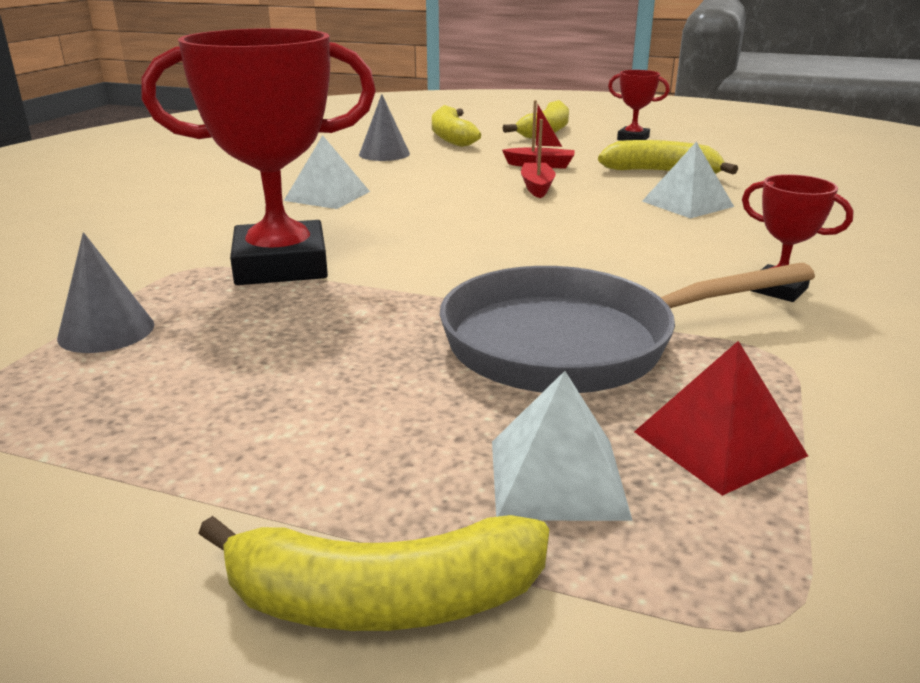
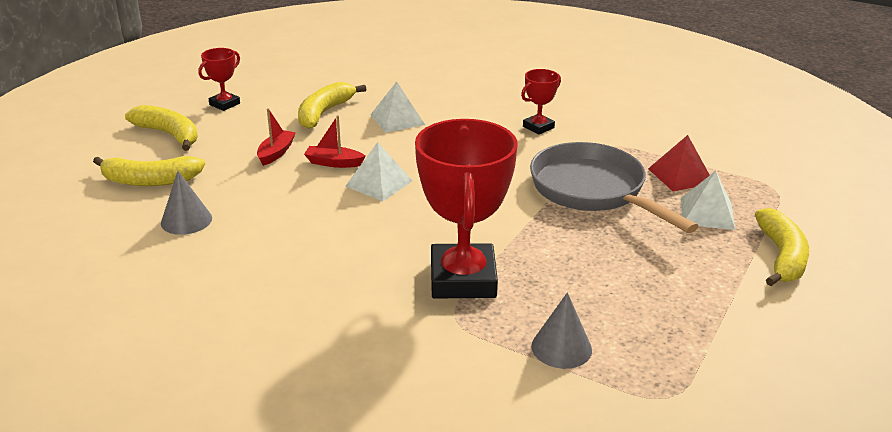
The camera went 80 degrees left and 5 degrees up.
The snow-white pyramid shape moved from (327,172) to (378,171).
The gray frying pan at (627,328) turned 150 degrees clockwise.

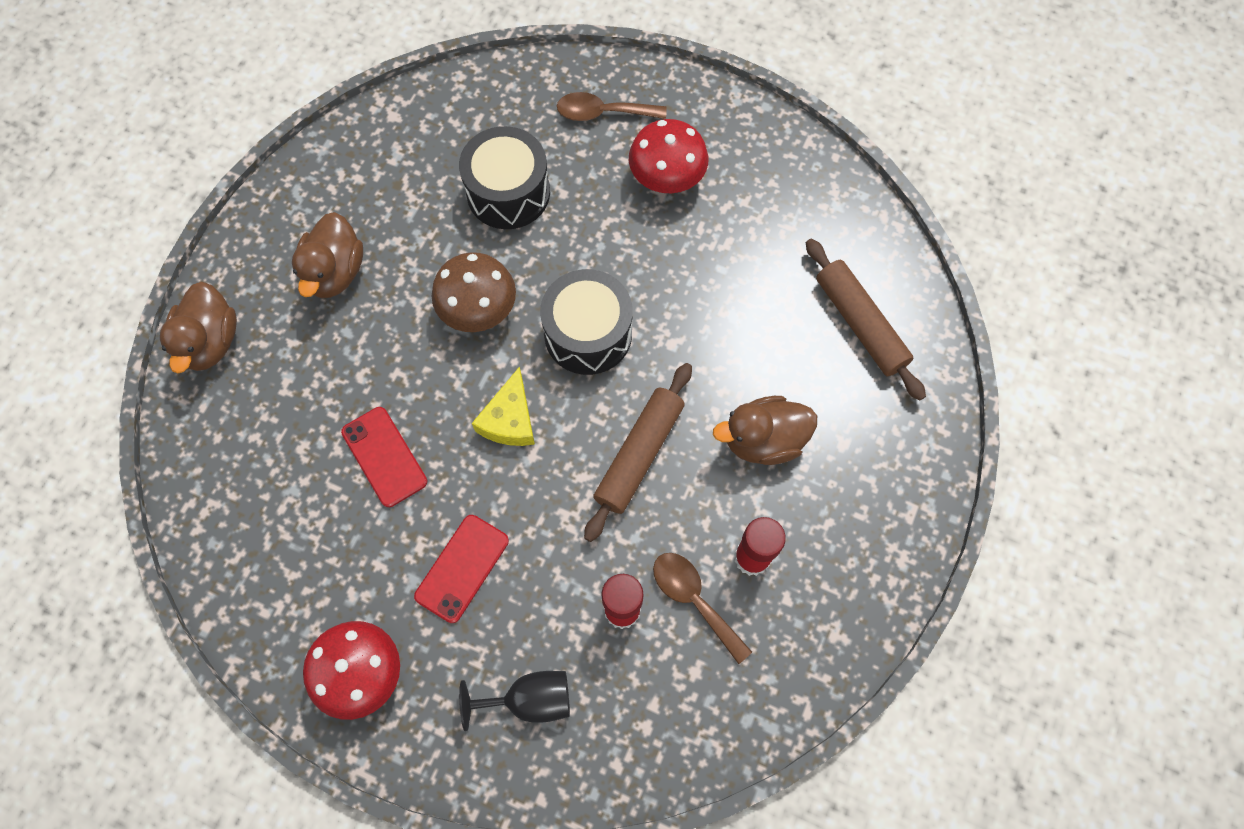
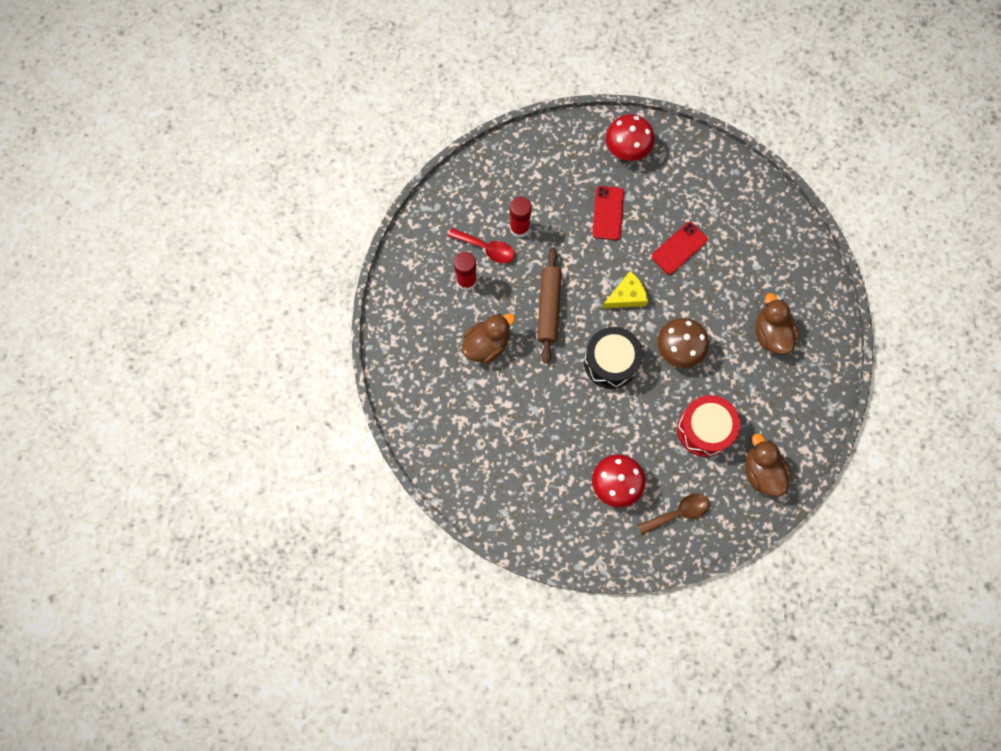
The camera went 155 degrees right and 5 degrees up.
The ebony wine glass at (514,701) disappeared.
The brown rolling pin at (866,320) disappeared.
The brown toy duck moved from (198,328) to (768,464).
The ebony toy drum at (504,177) became the red toy drum at (708,426).
The brown teaspoon at (702,608) became the red teaspoon at (481,245).
The red smartphone at (384,457) turned 75 degrees counterclockwise.
The yellow cheese at (503,406) turned 75 degrees clockwise.

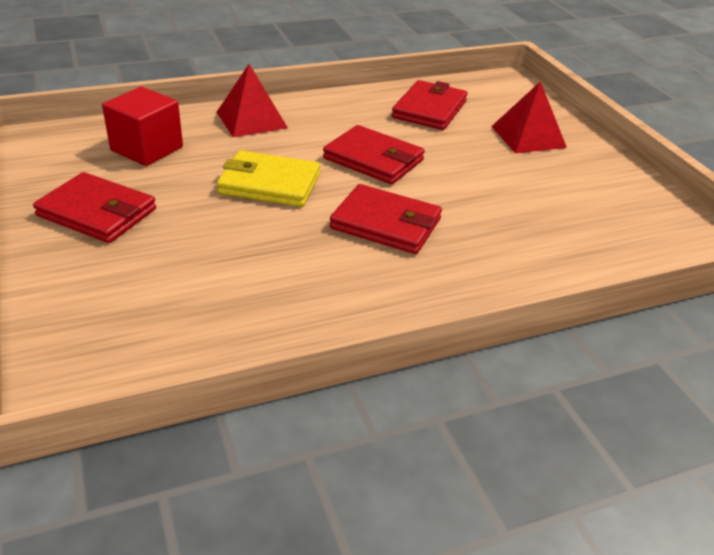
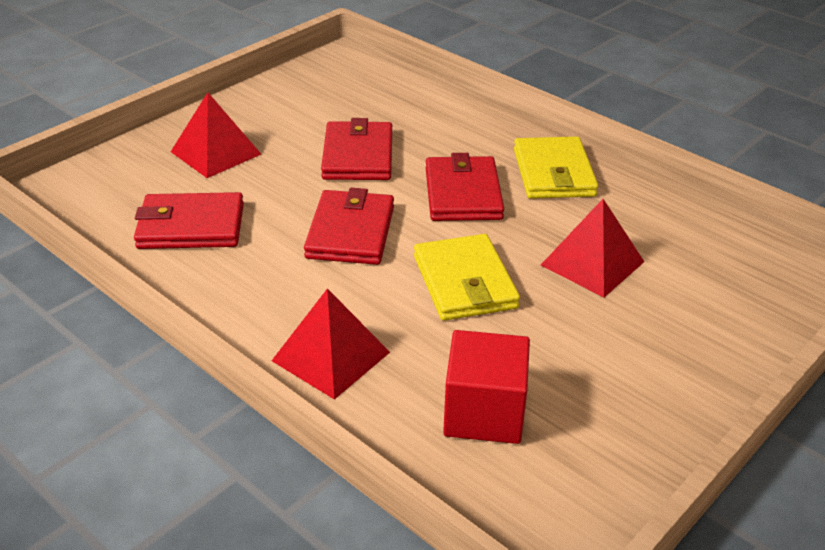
The camera went 115 degrees left and 0 degrees up.
The yellow wallet at (556,167) appeared.
The red pyramid shape at (592,248) appeared.
The red wallet moved from (94,207) to (356,149).

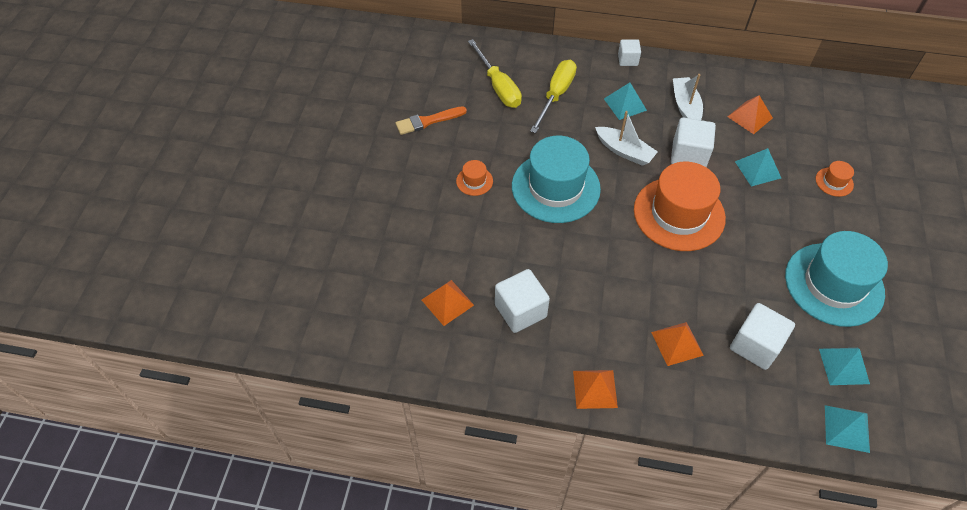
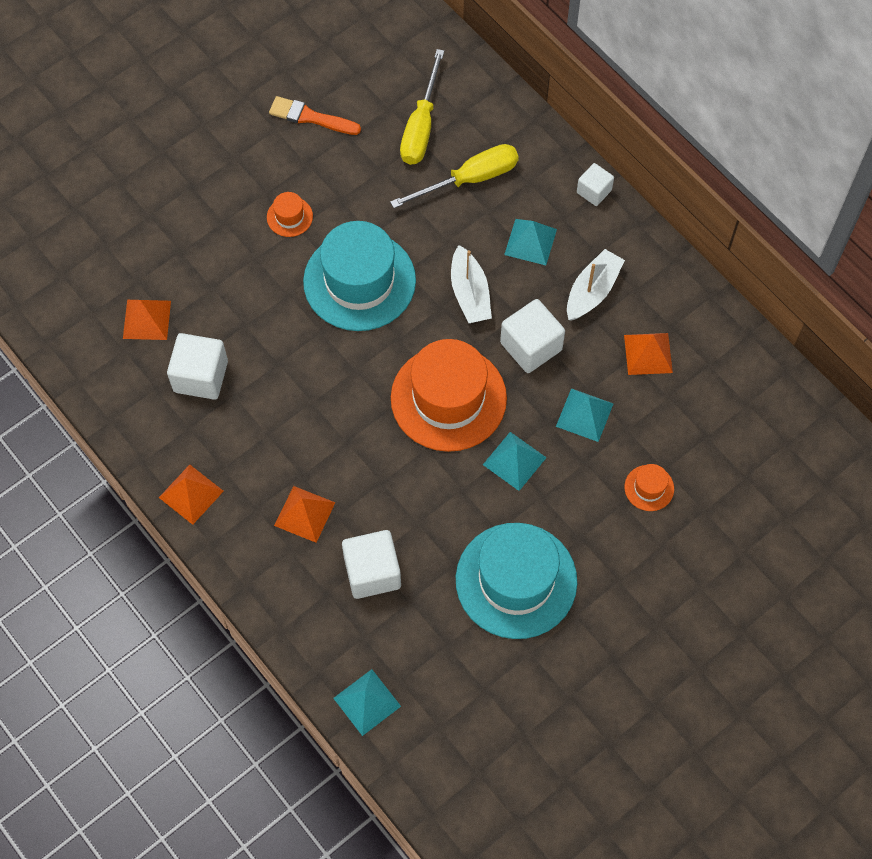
The camera went 40 degrees right and 10 degrees up.
The teal pyramid shape moved from (844,366) to (515,461).

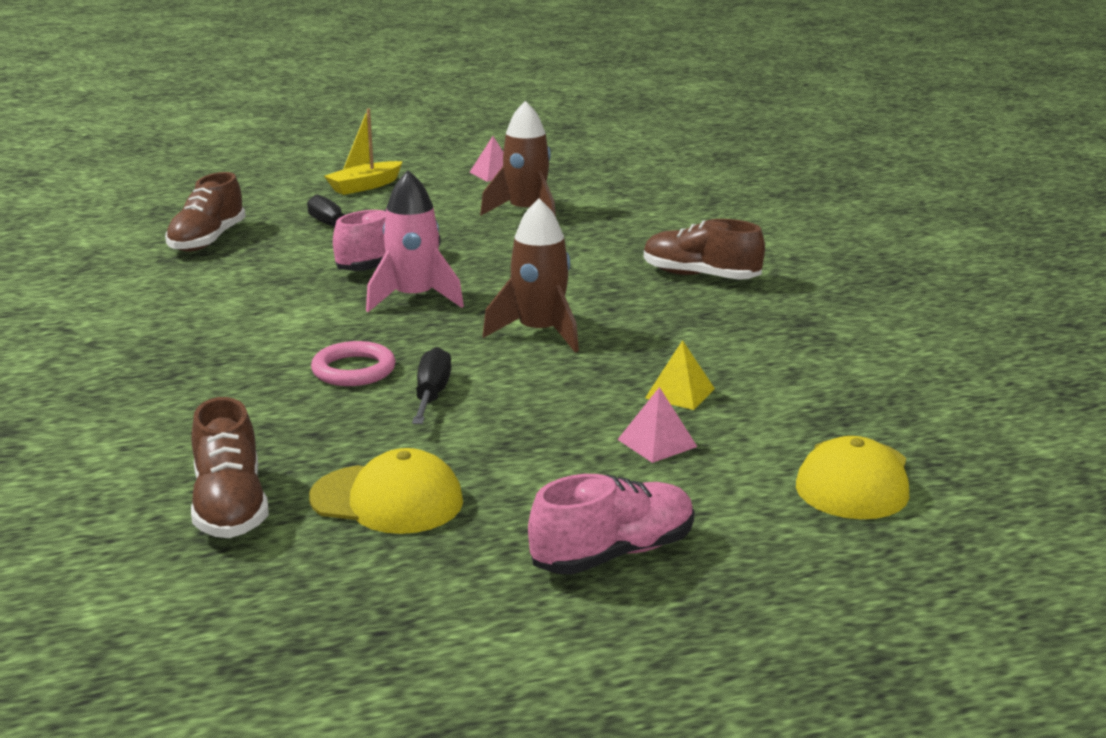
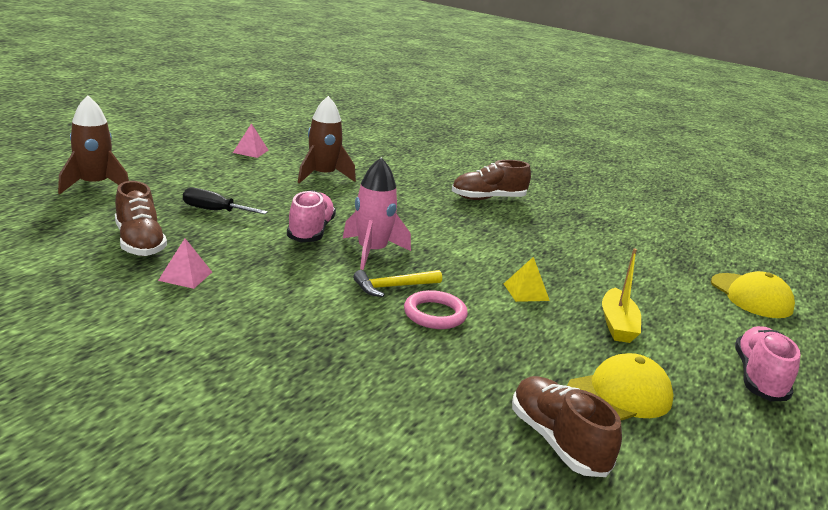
The camera went 45 degrees left and 0 degrees up.
The ebony screwdriver at (431,385) disappeared.
The yellow claw hammer at (397,283) appeared.
The yellow boat moved from (363,152) to (621,295).
The brown rocket moved from (531,275) to (93,145).
The rose-pink pyramid shape moved from (657,425) to (185,263).
The yellow pyramid shape moved from (680,375) to (527,279).
The brown sneaker at (230,467) turned 150 degrees counterclockwise.

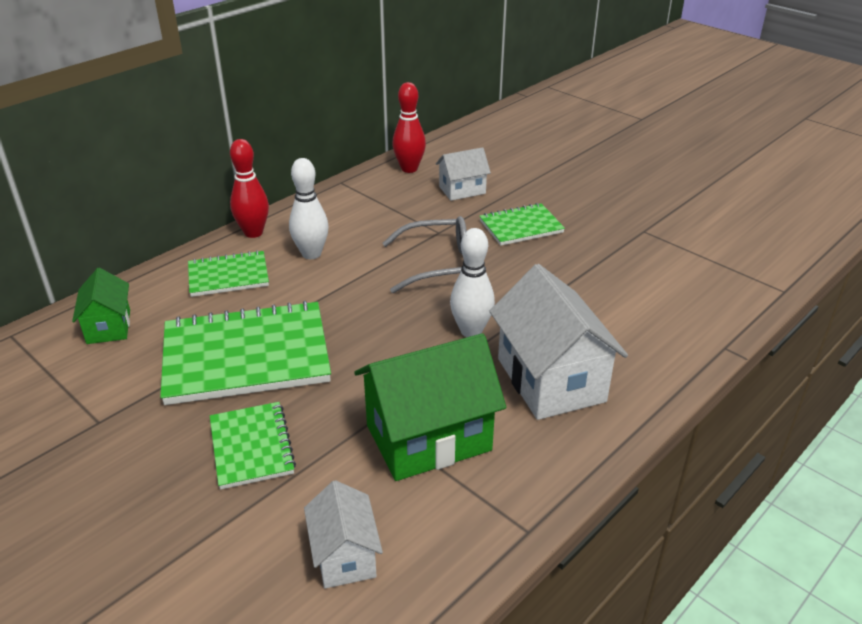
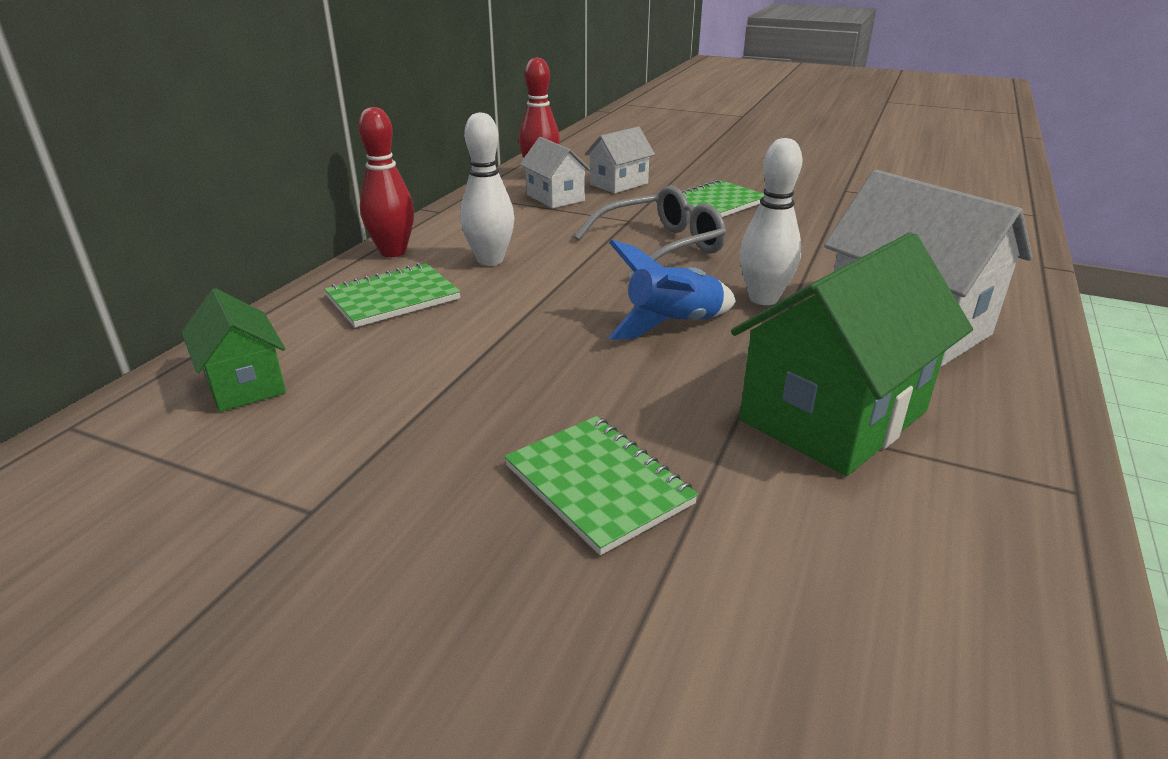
The camera went 20 degrees left and 5 degrees down.
The leaf-green exercise book at (245,353) disappeared.
The royal blue rocket at (672,290) appeared.
The snow-white cottage moved from (343,534) to (555,172).

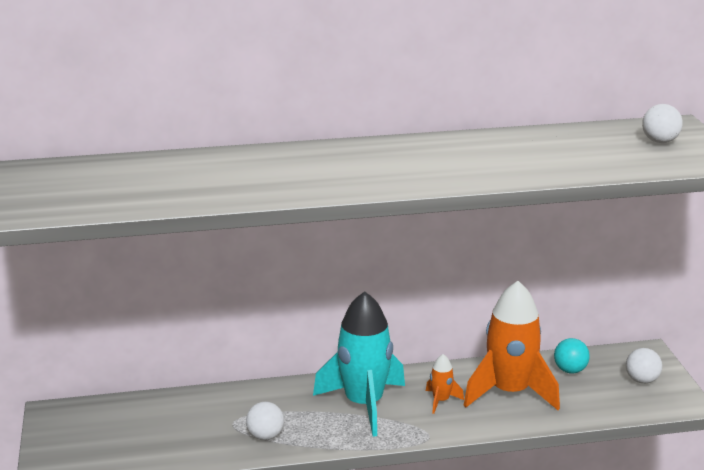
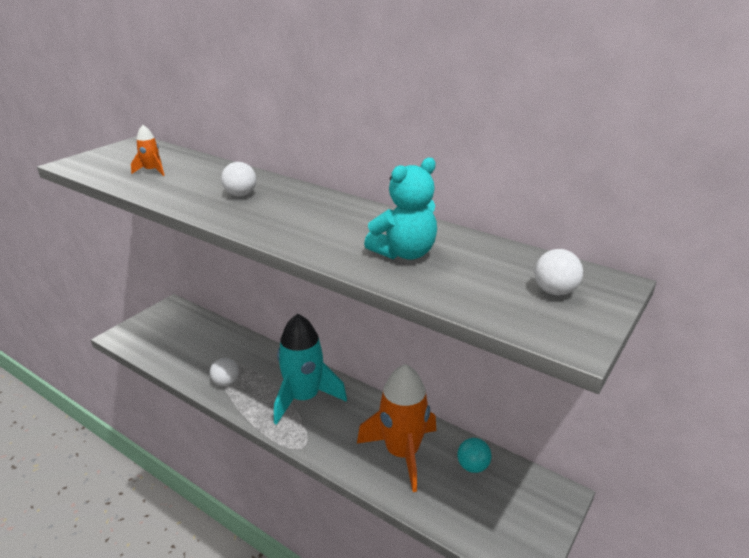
The camera went 45 degrees right and 5 degrees up.
The teal teddy bear at (400,208) appeared.
The orange rocket moved from (445,384) to (148,150).
The snow-white play ball moved from (644,366) to (238,179).

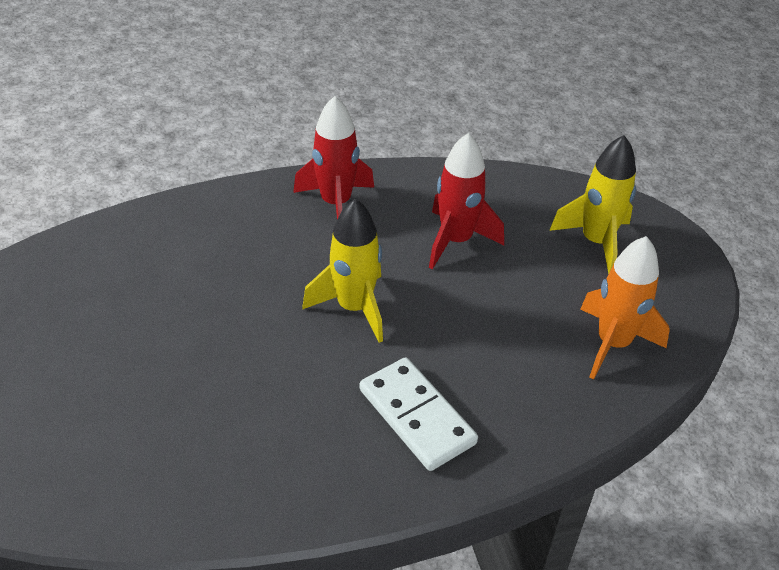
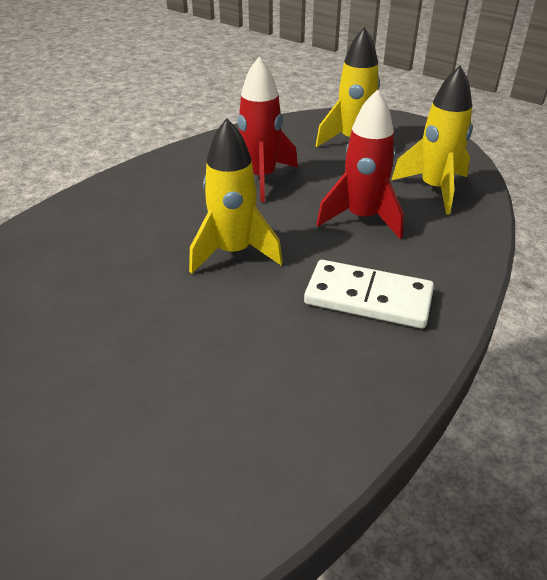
The camera went 35 degrees left and 5 degrees down.
The red rocket moved from (333,157) to (360,164).
The orange rocket at (625,308) became the yellow rocket at (432,140).

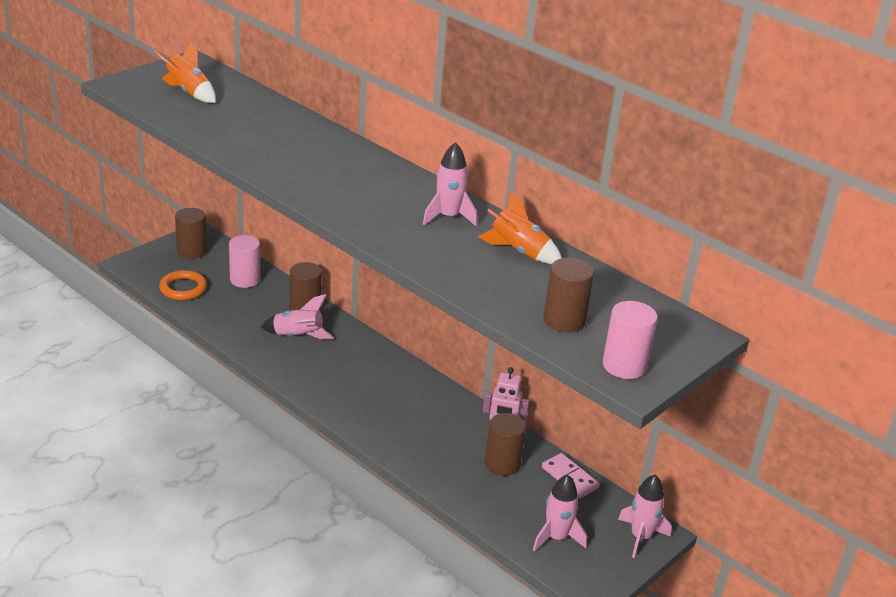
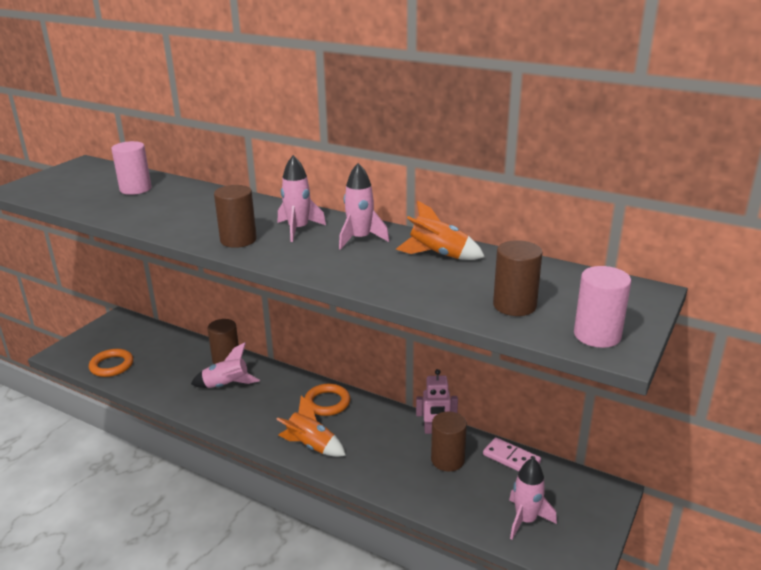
The camera went 10 degrees left and 5 degrees down.
The orange ring at (327,400) appeared.
The orange rocket moved from (185,72) to (311,426).
The brown cylinder shape moved from (191,233) to (235,216).
The rose-pink cylinder shape moved from (244,261) to (131,168).
The rose-pink rocket moved from (644,516) to (302,198).

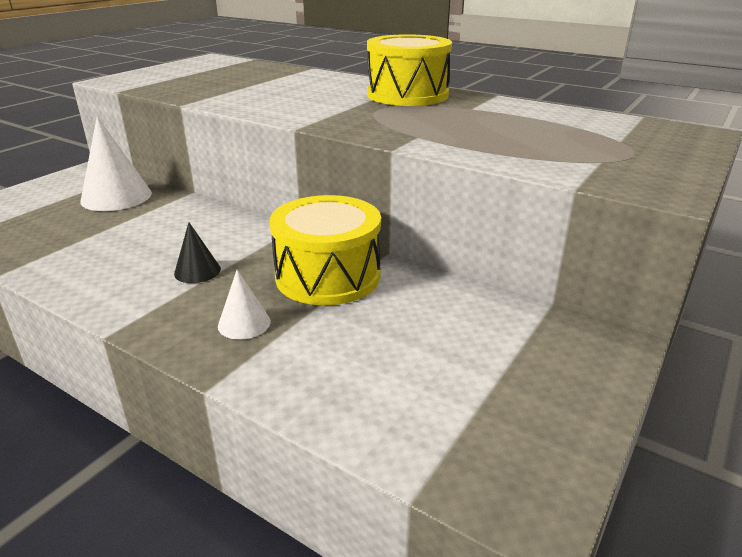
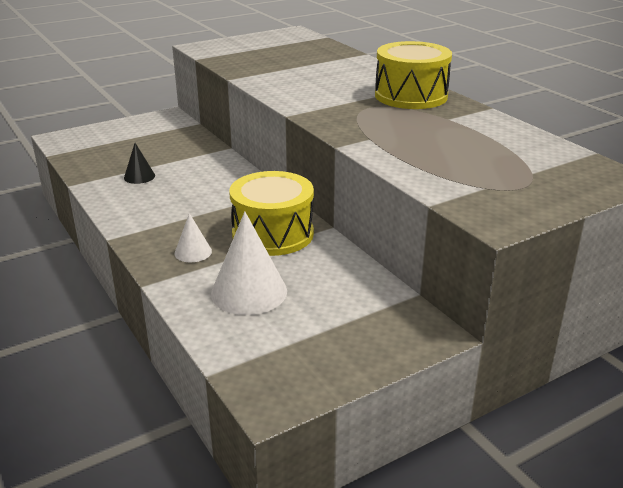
The camera went 25 degrees right and 0 degrees up.
The snow-white solid cone moved from (116,163) to (249,263).
The ebony solid cone moved from (197,252) to (139,163).

